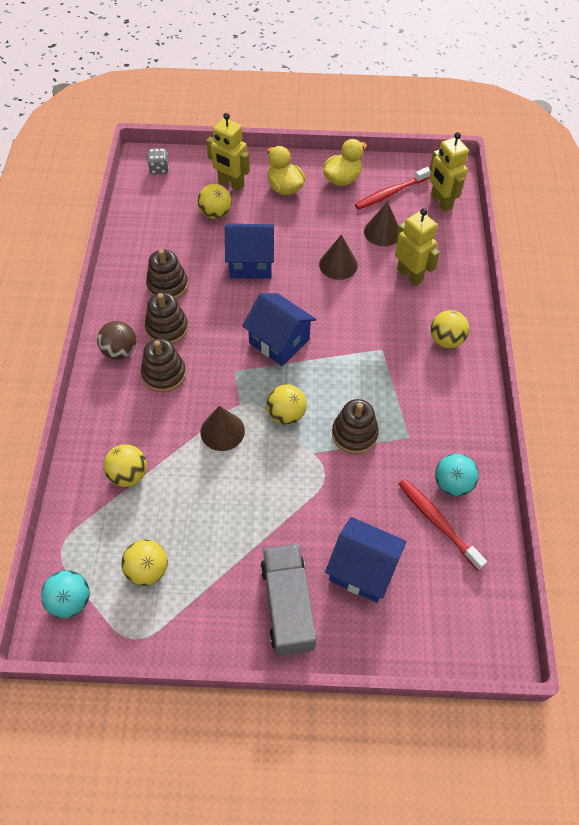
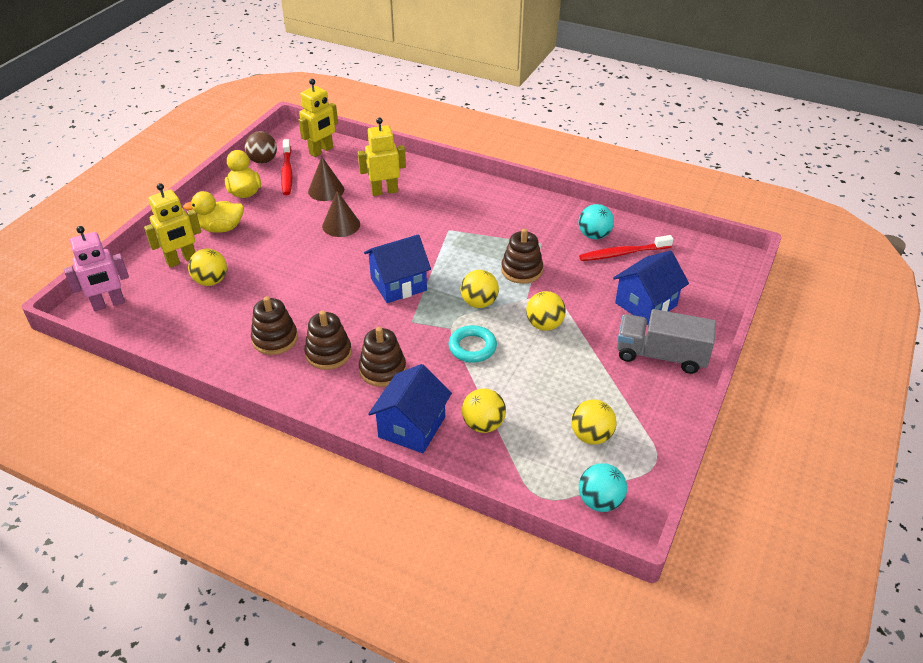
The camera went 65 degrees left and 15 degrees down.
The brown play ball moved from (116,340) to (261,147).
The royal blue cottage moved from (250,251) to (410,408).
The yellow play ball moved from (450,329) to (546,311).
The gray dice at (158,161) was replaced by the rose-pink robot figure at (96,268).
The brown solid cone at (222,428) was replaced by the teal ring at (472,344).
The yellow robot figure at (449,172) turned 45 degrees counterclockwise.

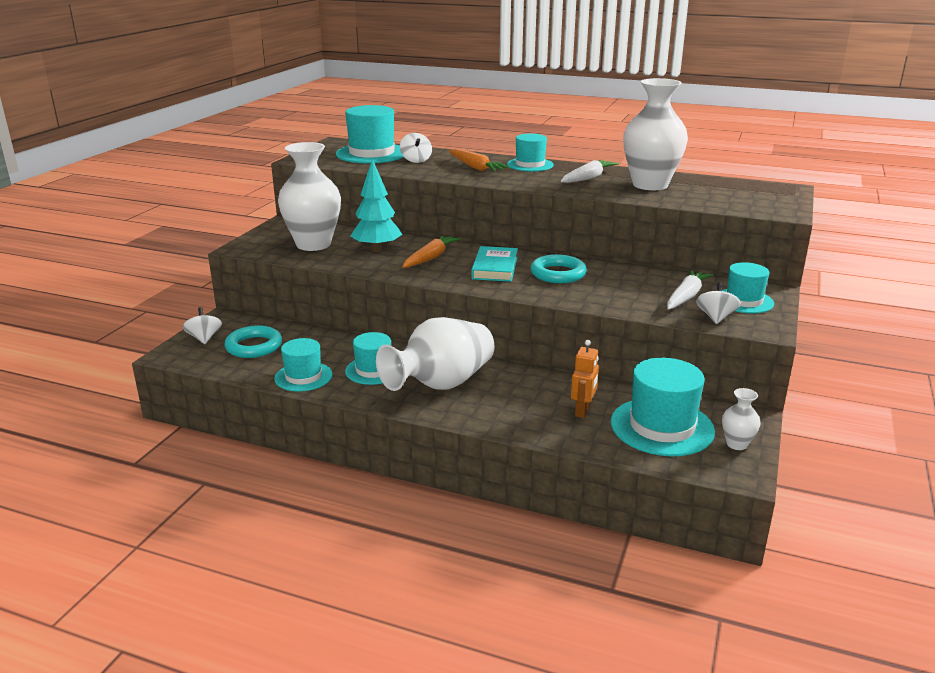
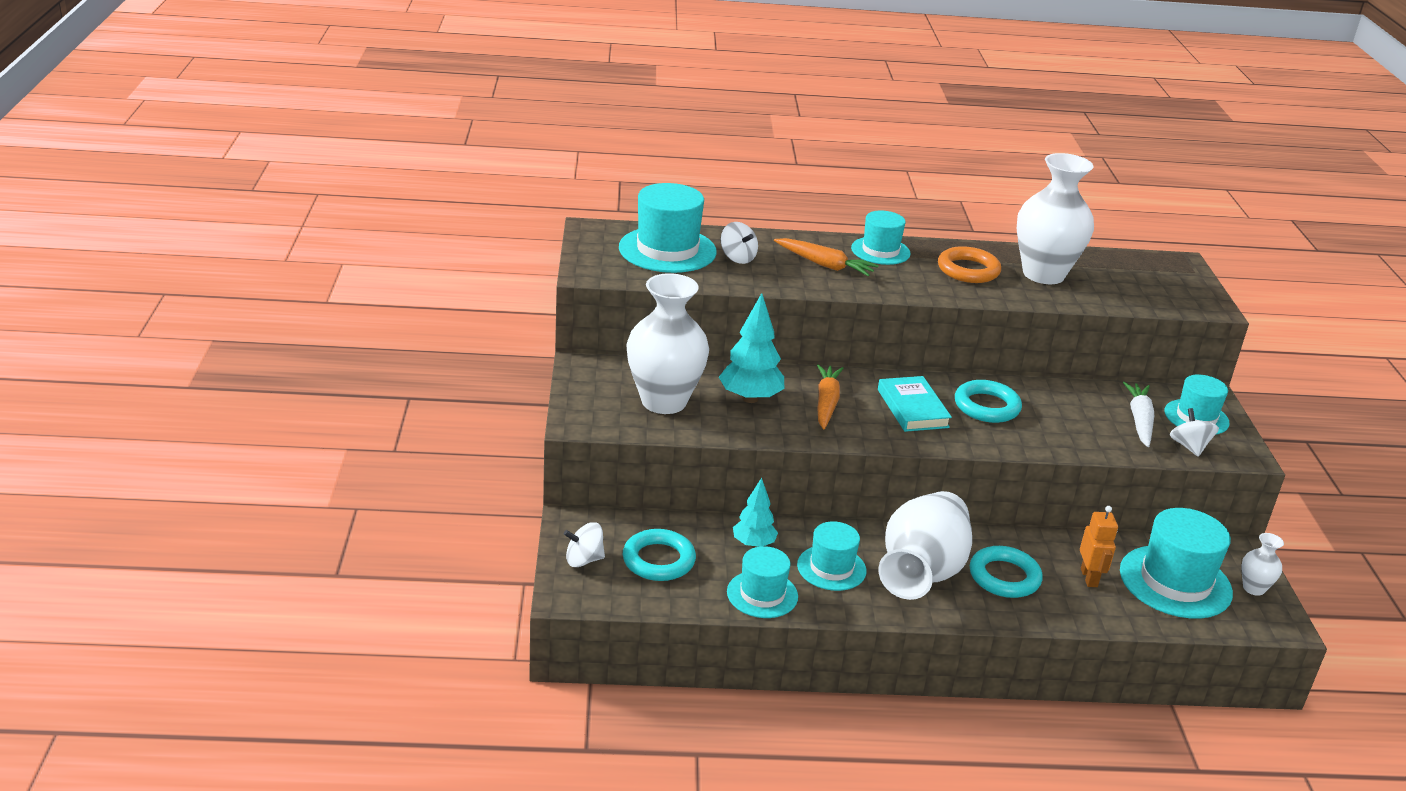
The camera went 25 degrees left and 5 degrees up.
The teal fir tree at (755,513) appeared.
The teal ring at (1006,572) appeared.
The snow-white carrot at (590,171) was replaced by the orange ring at (969,264).
The snow-white whirligig at (202,325) turned 60 degrees counterclockwise.

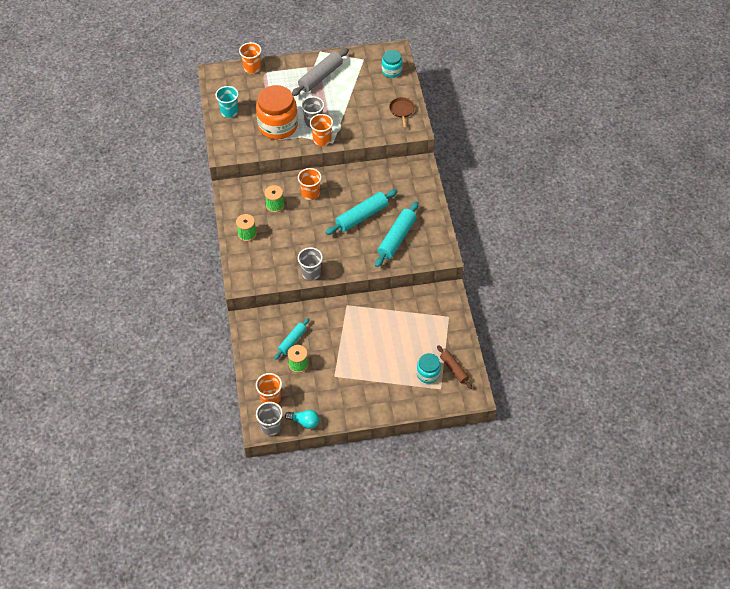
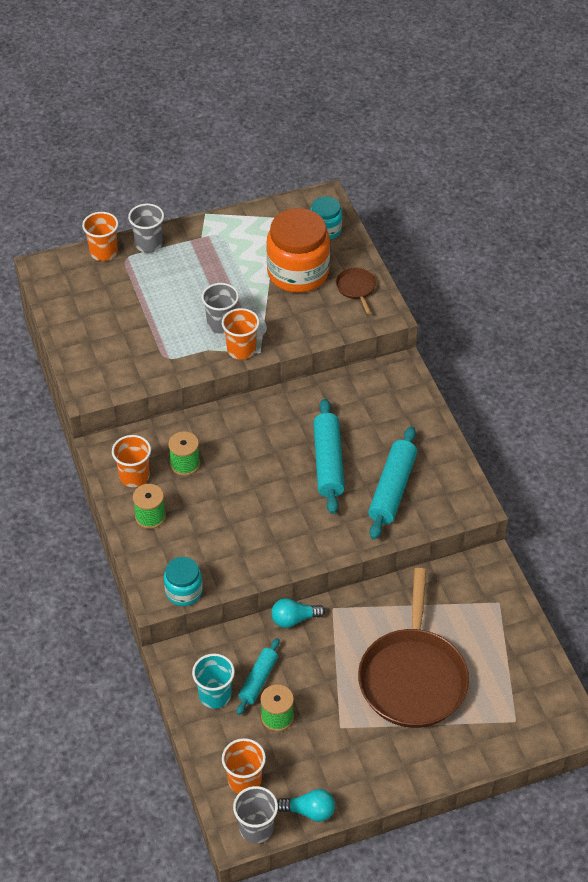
The camera went 10 degrees left and 5 degrees down.
The gray rolling pin at (320,72) disappeared.
The brown rolling pin at (454,367) disappeared.
The teal light bulb at (298,613) appeared.
The brown frying pan at (413,648) appeared.
The teal cup moved from (227,102) to (213,681).
The orange jar moved from (277,112) to (298,250).
The orange cup moved from (310,184) to (131,461).
The gray cup moved from (310,263) to (146,228).
The teal jar moved from (429,368) to (183,581).
The teal rolling pin at (361,212) turned 45 degrees counterclockwise.

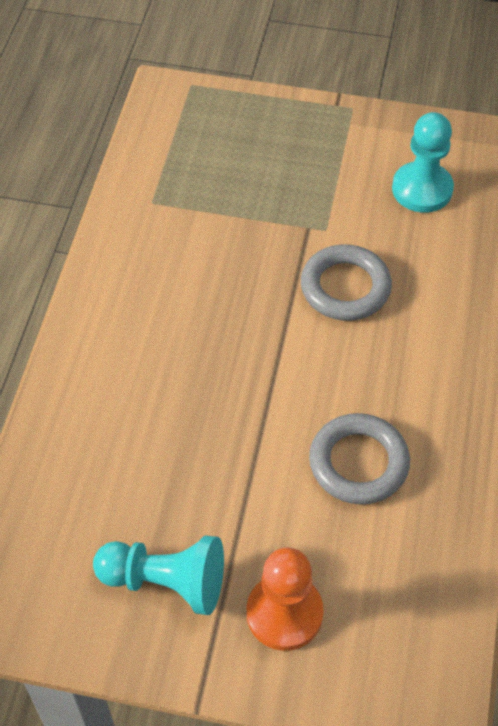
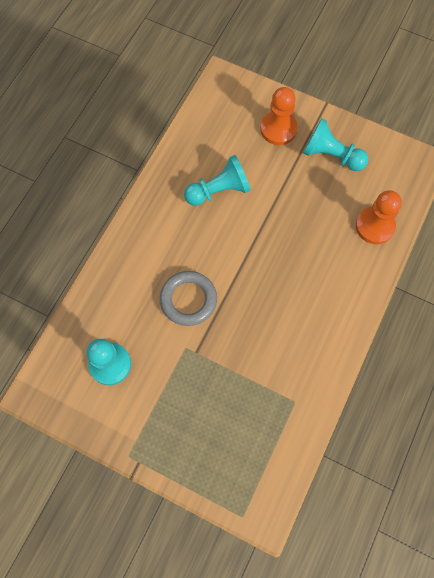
The camera went 165 degrees left and 15 degrees up.
The orange chess pawn at (379,217) appeared.
The gray ring at (359,458) was replaced by the teal chess pawn at (217,180).

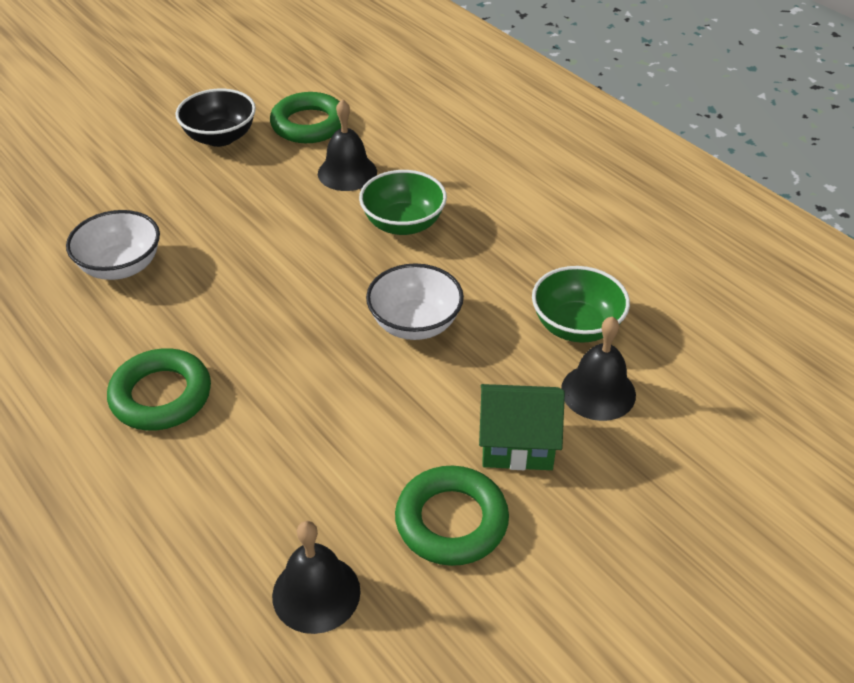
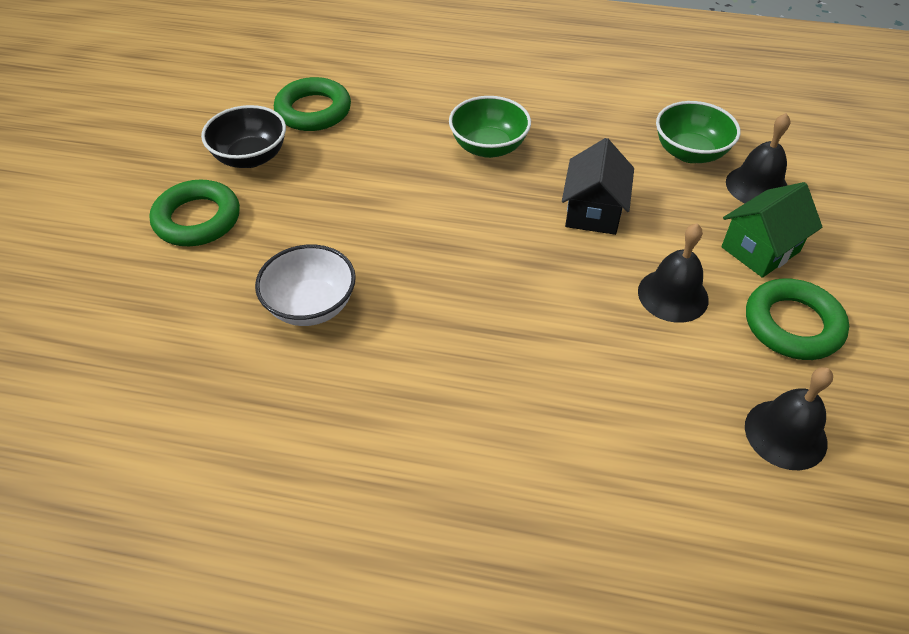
The camera went 40 degrees left and 5 degrees up.
The leaf-green ring moved from (159,389) to (195,213).
The ebony bell moved from (347,145) to (673,273).
The snow-white bowl at (415,301) was replaced by the ebony cottage at (598,186).

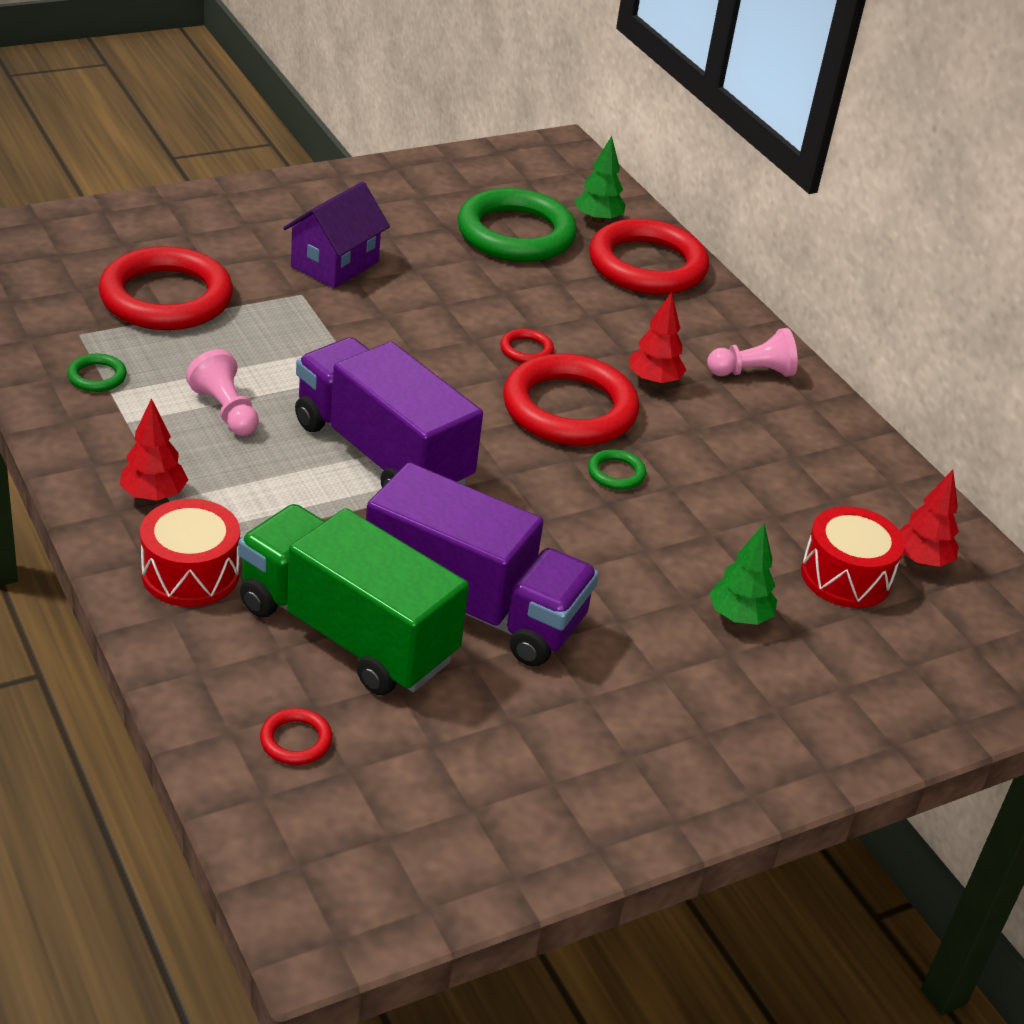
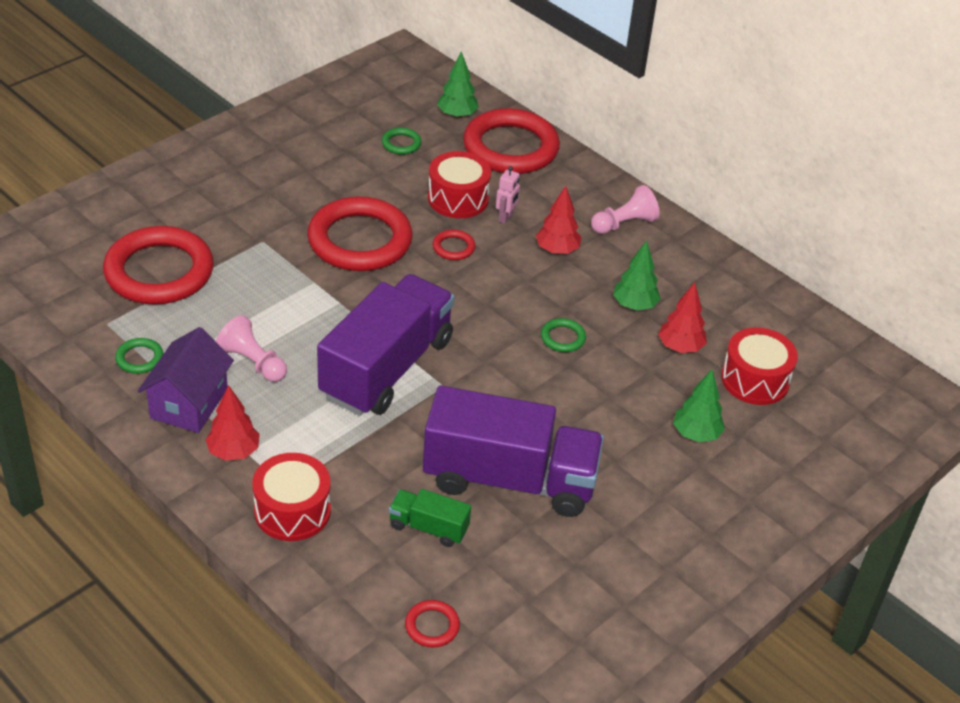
The camera went 15 degrees left and 5 degrees up.
The red toy drum at (459,184) appeared.
The rose-pink robot figure at (508,195) appeared.
The leaf-green fir tree at (637,275) appeared.
The purple cottage moved from (336,235) to (186,380).
The red ring moved from (571,399) to (360,233).
The red fir tree moved from (929,518) to (682,317).
The purple lorry at (389,412) turned 90 degrees clockwise.
The leaf-green lorry at (353,599) changed to 0.44 times the size.
The leaf-green ring at (517,225) changed to 0.41 times the size.

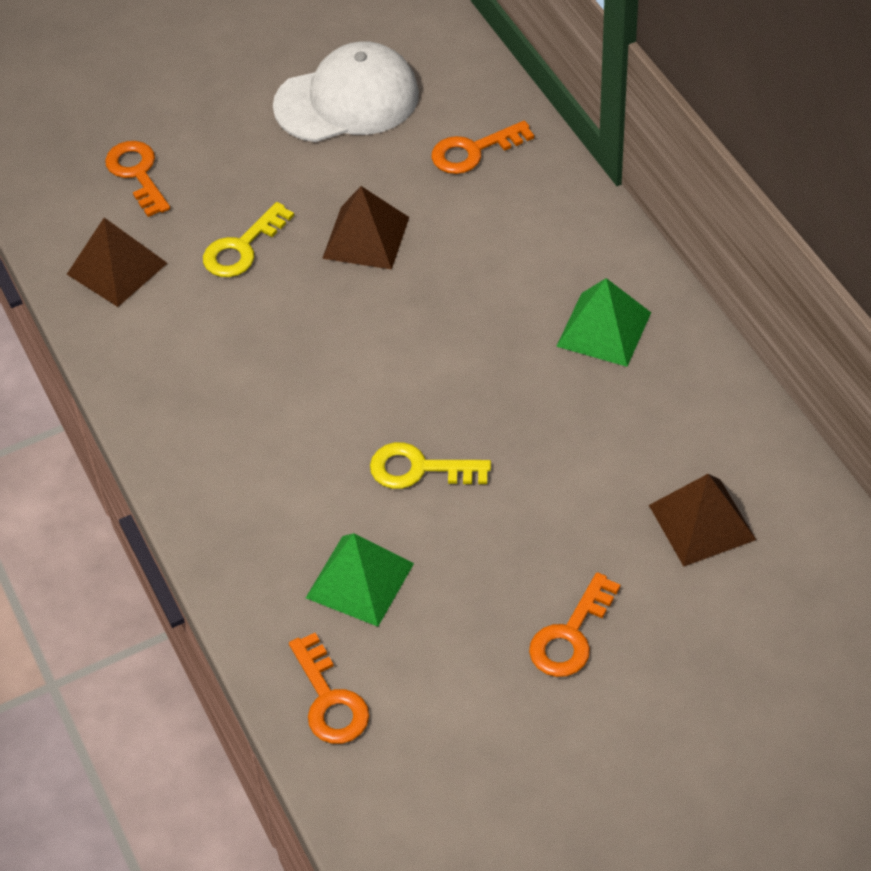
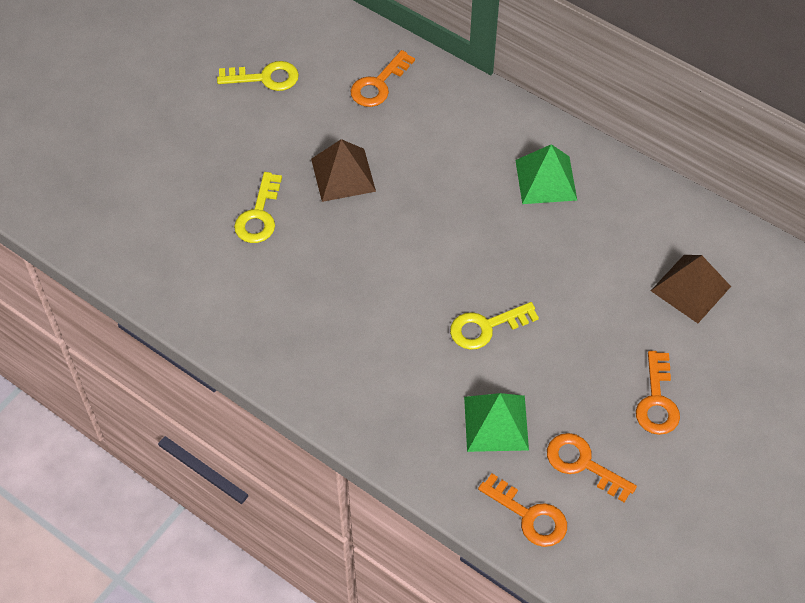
The camera went 30 degrees left and 5 degrees up.
The brown pyramid shape at (117,262) disappeared.
The orange door key moved from (137,179) to (592,468).
The snow-white cap at (346,91) was replaced by the yellow door key at (258,76).

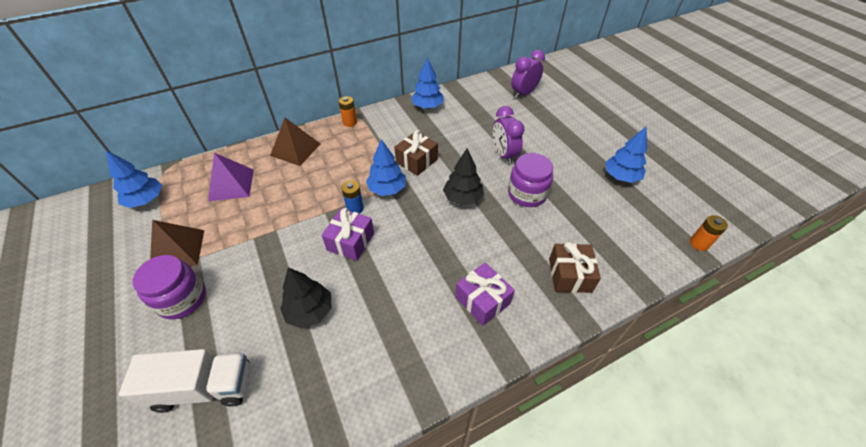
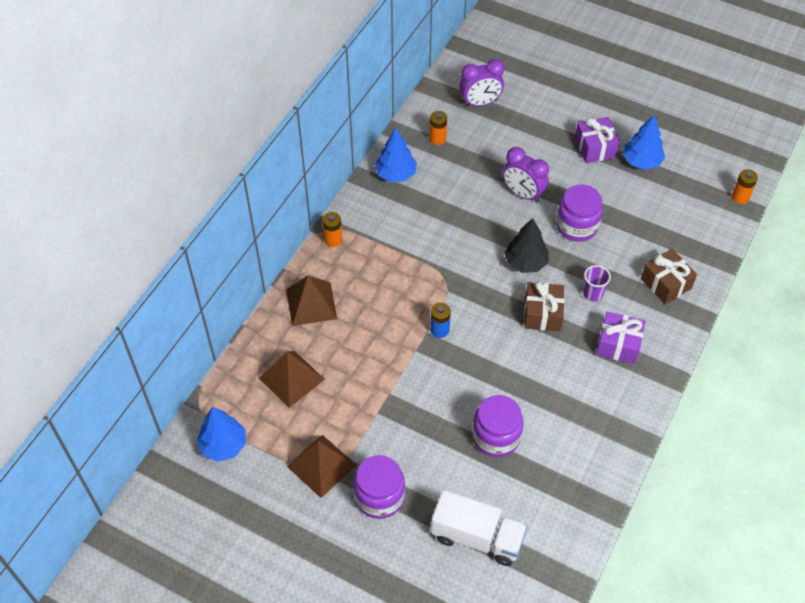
The camera went 35 degrees left and 5 degrees up.
The royal blue fir tree at (386,167) disappeared.
The orange battery at (438,128) appeared.
The purple cup at (597,283) appeared.
The purple gift moved from (347,234) to (597,140).
The brown gift moved from (416,153) to (544,306).
The ebony fir tree at (305,298) was replaced by the purple jar at (497,426).
The purple pyramid shape at (231,177) became the brown pyramid shape at (292,379).
The snow-white lorry at (184,381) turned 60 degrees clockwise.
The purple bedside clock at (528,74) turned 120 degrees counterclockwise.

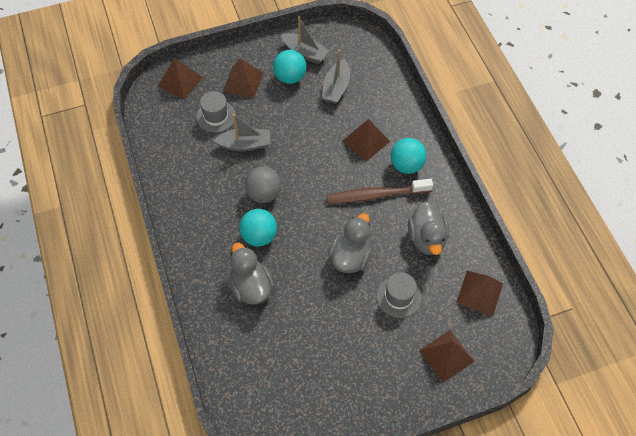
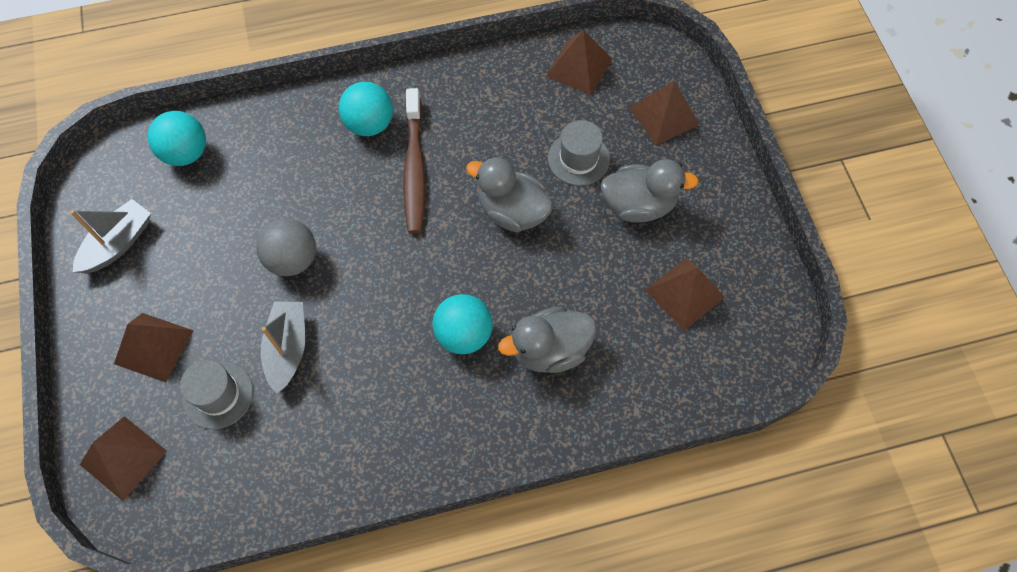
The camera went 85 degrees left and 5 degrees up.
The gray boat at (336,77) disappeared.
The gray play ball moved from (263,184) to (286,247).
The teal play ball moved from (289,67) to (176,138).
The brown pyramid shape moved from (366,140) to (685,294).
The gray toy duck moved from (428,228) to (650,191).

